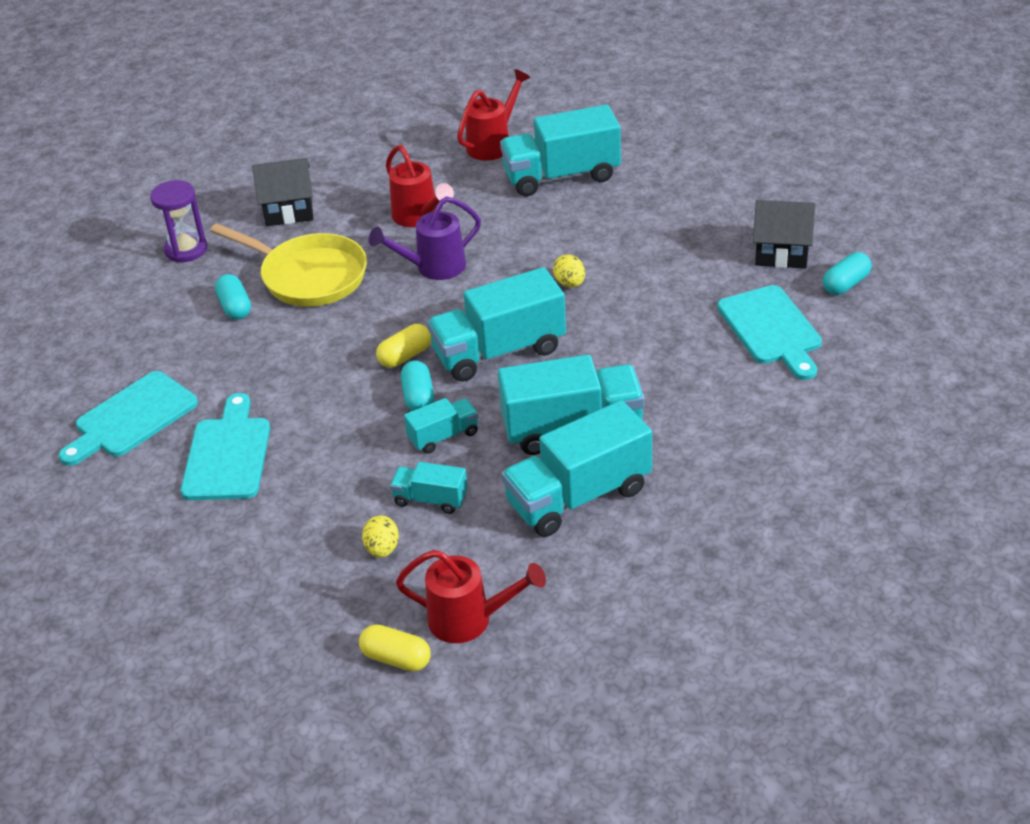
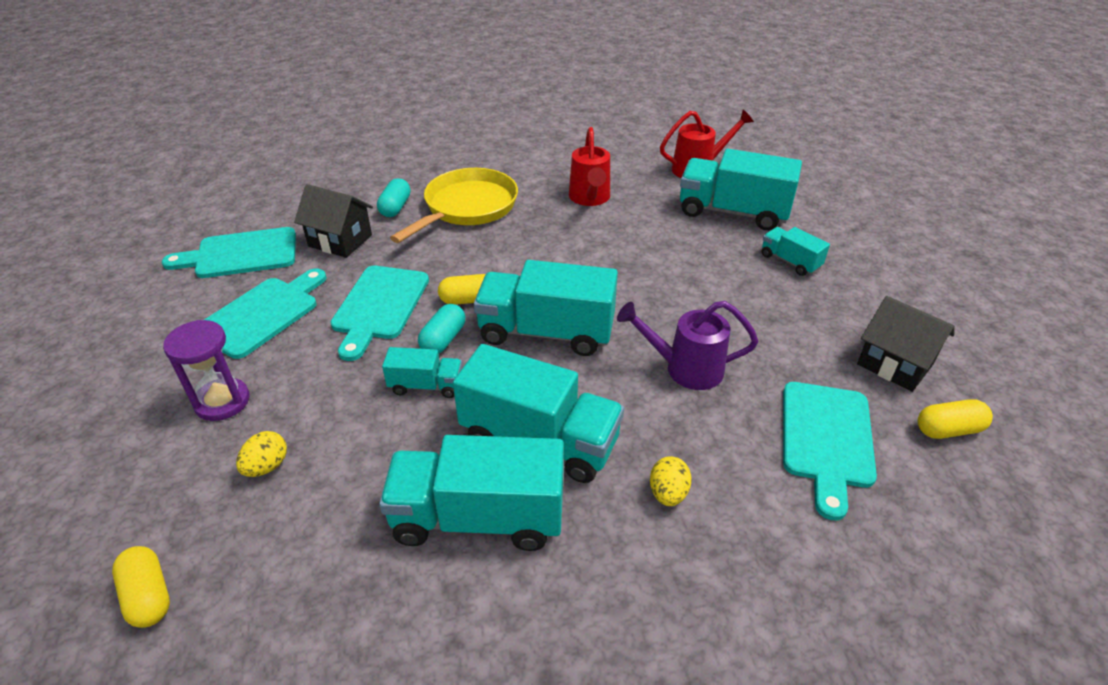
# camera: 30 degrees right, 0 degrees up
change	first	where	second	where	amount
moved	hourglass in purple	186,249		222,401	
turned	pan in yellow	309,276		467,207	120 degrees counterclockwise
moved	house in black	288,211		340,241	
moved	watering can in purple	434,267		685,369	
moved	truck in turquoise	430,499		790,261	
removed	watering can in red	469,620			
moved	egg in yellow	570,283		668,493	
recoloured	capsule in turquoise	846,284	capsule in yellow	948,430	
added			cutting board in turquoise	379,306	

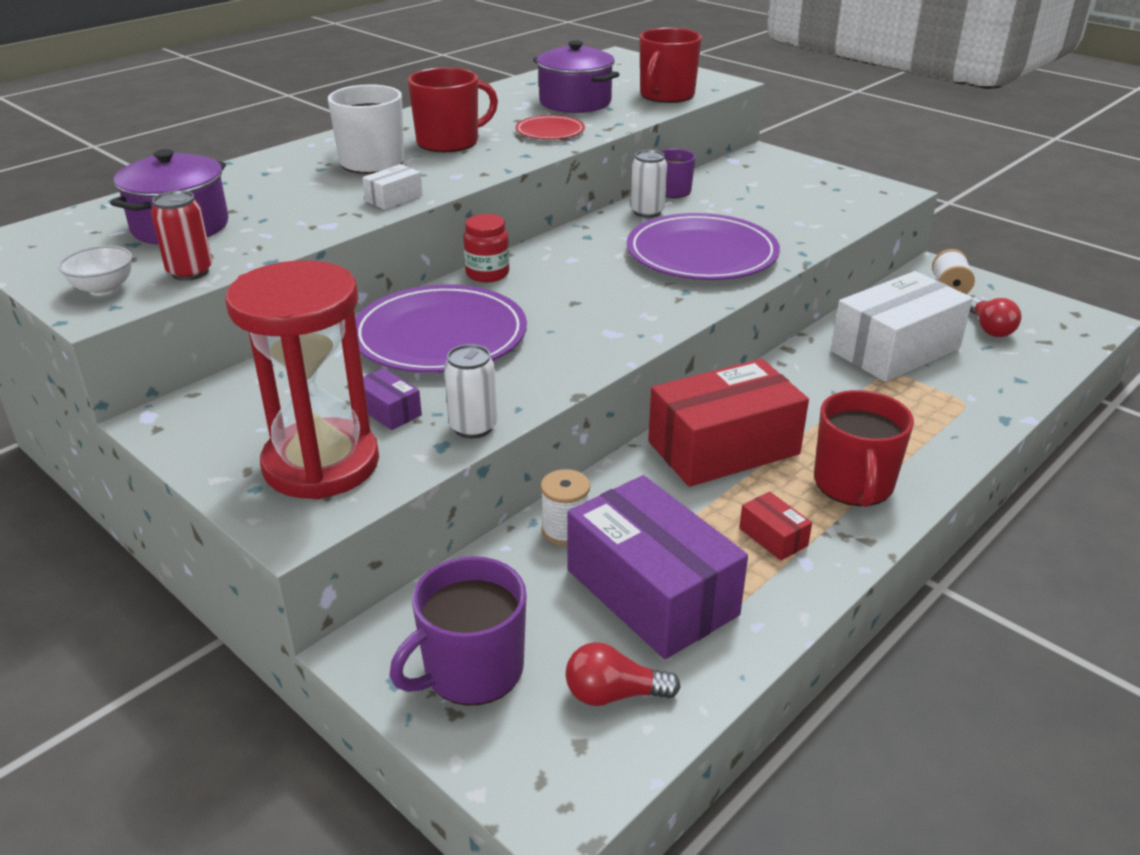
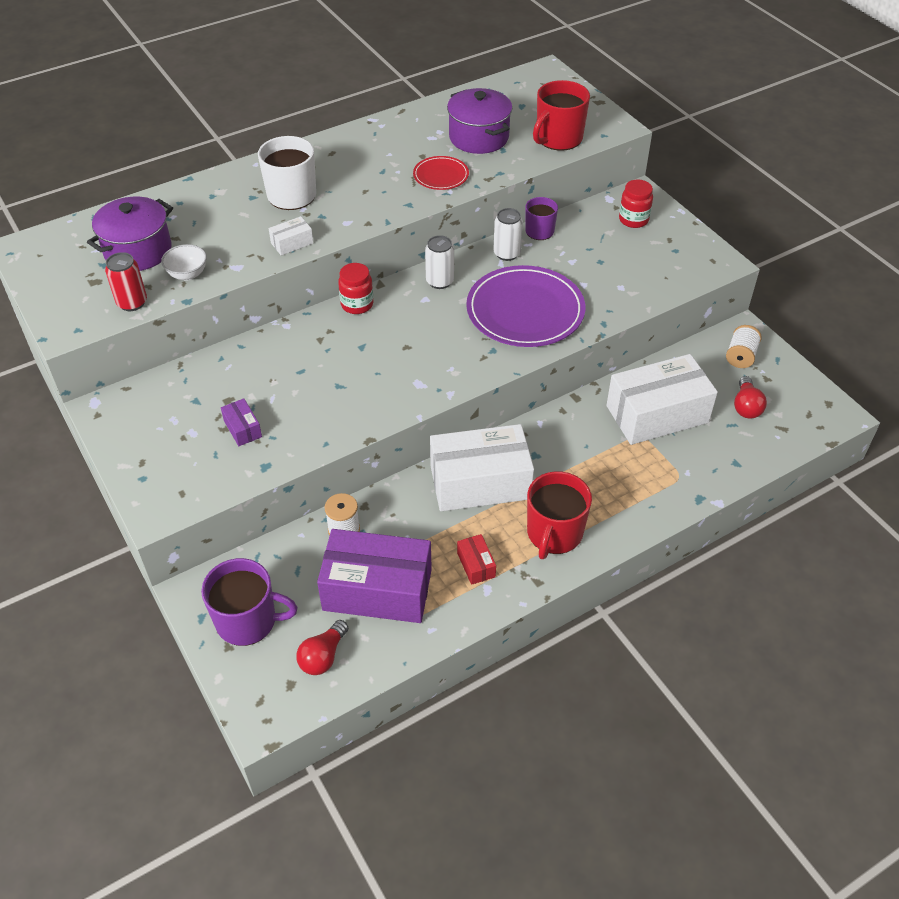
# camera: 15 degrees right, 15 degrees up
change	first	where	second	where	amount
moved	bowl in white	103,289		187,274	
removed	hourglass in red	321,464			
removed	plate in purple	440,336			
turned	mug in purple	471,670		248,621	150 degrees counterclockwise
removed	mug in red	449,142			
moved	can in white	473,427		439,281	
turned	light bulb in red	613,694		323,656	75 degrees counterclockwise
turned	box in purple	651,592		377,590	60 degrees counterclockwise
recoloured	box in red	723,448	box in white	480,482	
added			jar in red	633,220	

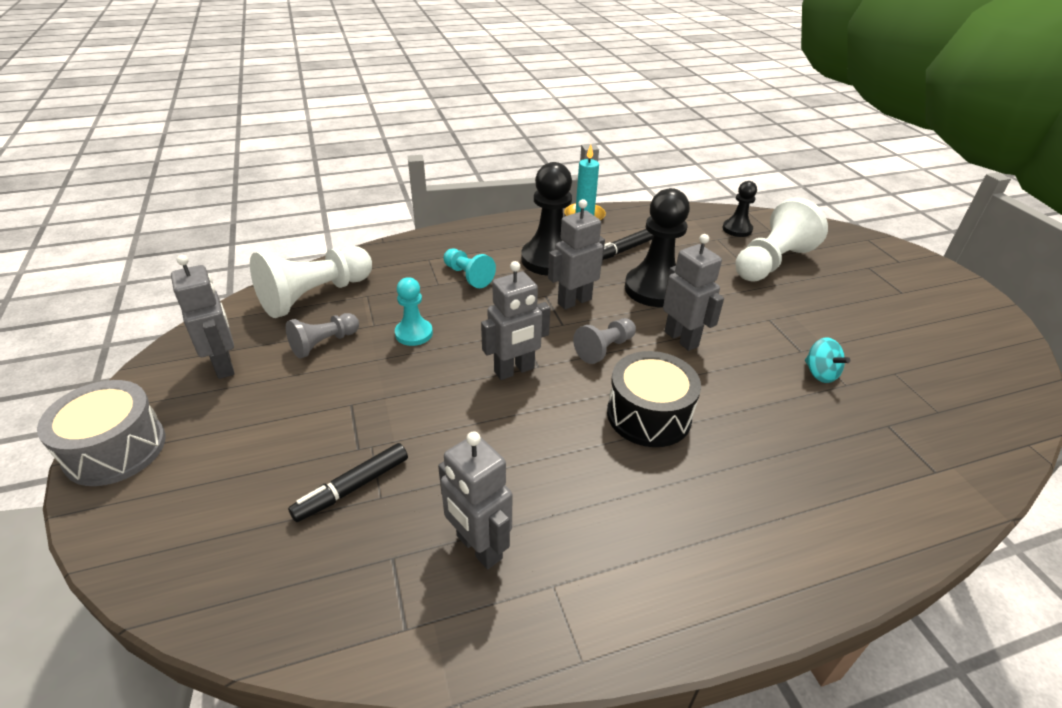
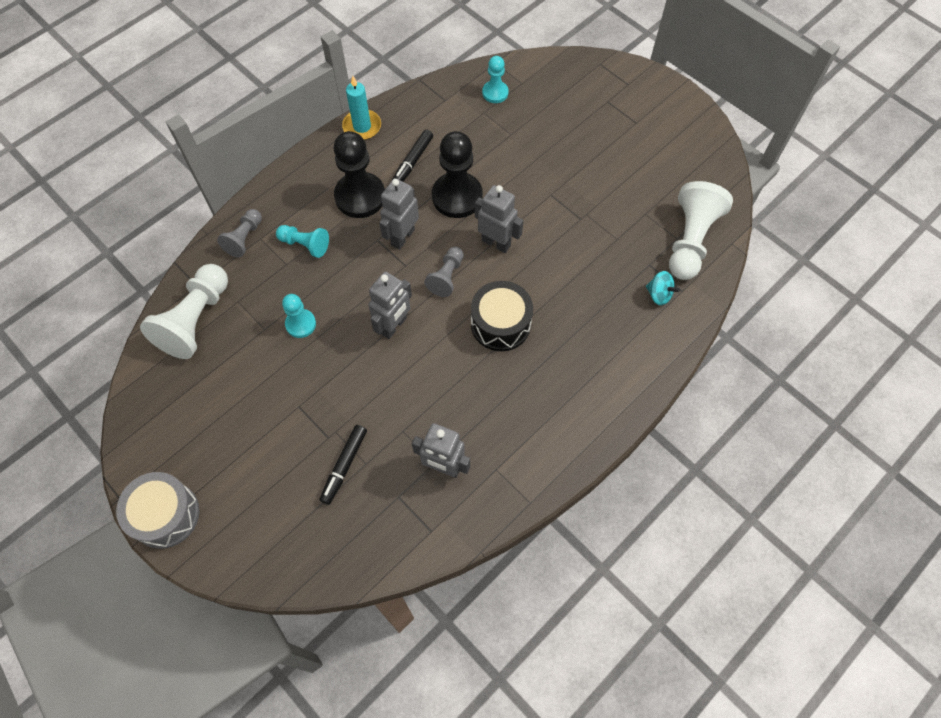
# camera: 25 degrees left, 25 degrees up
change	first	where	second	where	amount
removed	robot in grey	224,365			
moved	pawn in grey	324,343		244,238	
recoloured	pawn in black	737,229	pawn in turquoise	495,93	
moved	pawn in white	771,262		690,240	
moved	spinning top in turquoise	820,373		659,294	

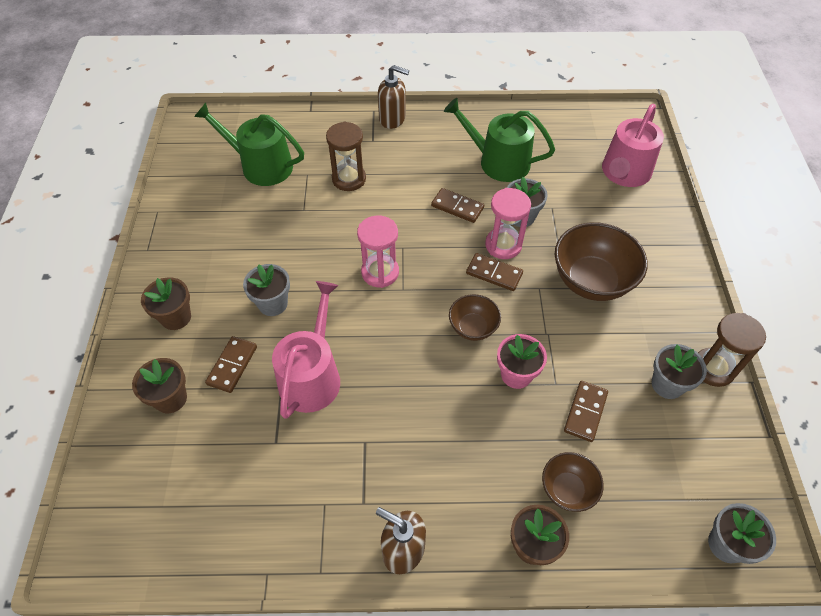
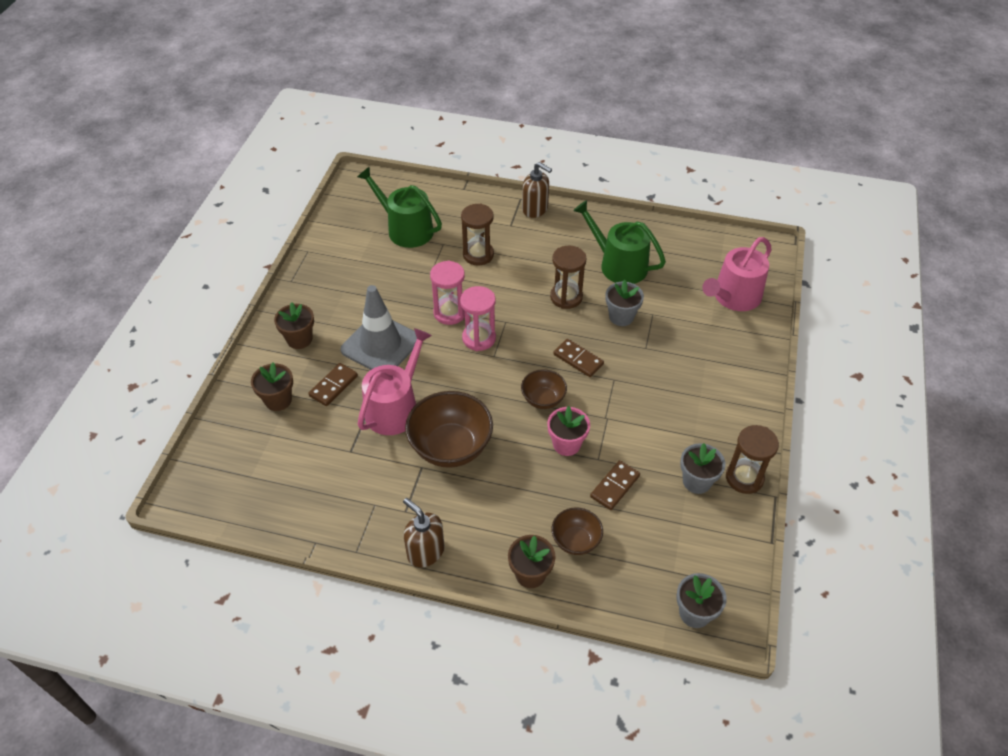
# camera: 15 degrees right, 5 degrees down
change	first	where	second	where	amount
replaced	flower pot in grey	273,304	traffic cone in grey	380,345	
replaced	domino in brown	457,207	hourglass in brown	566,297	
moved	hourglass in pink	503,245		450,313	
moved	bowl in brown	591,281		450,447	

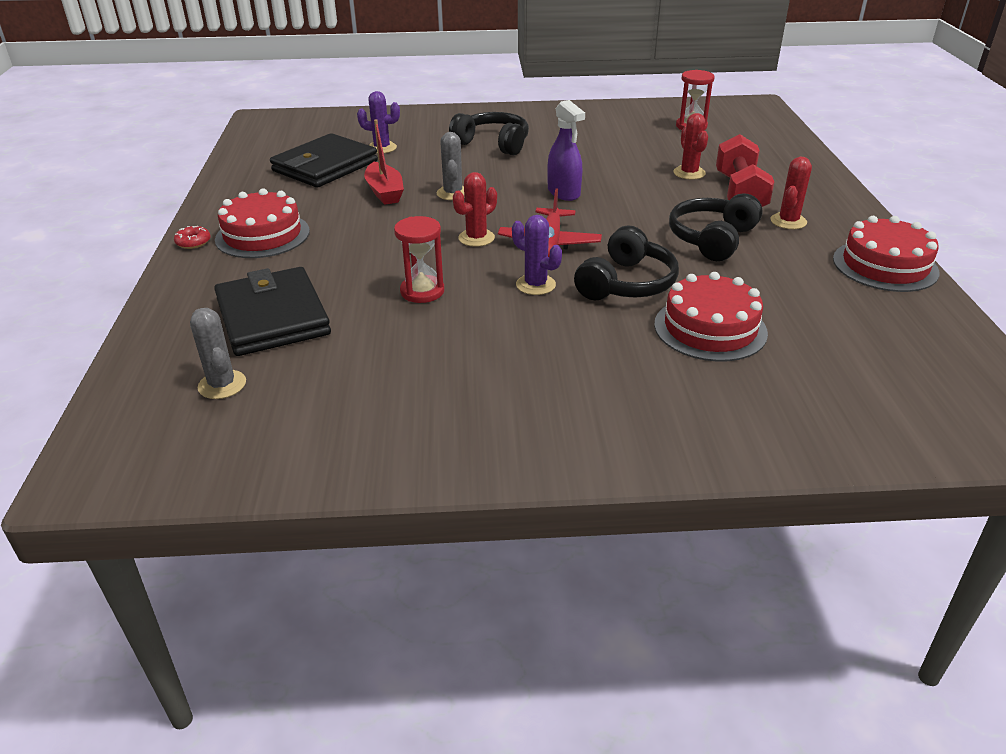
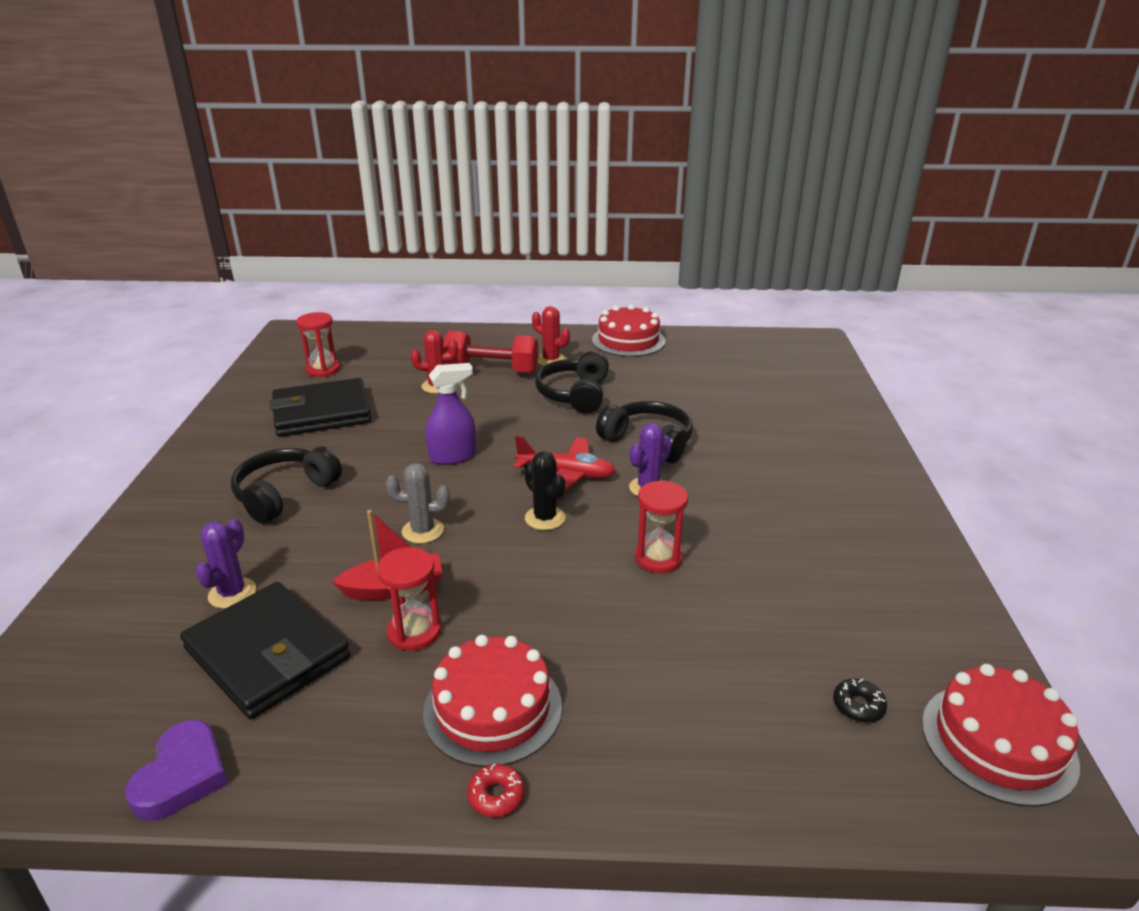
# camera: 85 degrees left, 5 degrees down
change	first	where	second	where	amount
replaced	cactus in grey	222,385	donut in black	858,706	
moved	wallet in black	273,317		322,413	
recoloured	cactus in red	476,238	cactus in black	545,518	
moved	cake in red	710,328		998,742	
turned	headphones in black	712,239		574,394	60 degrees clockwise
added			heart in purple	182,776	
added			hourglass in red	414,632	

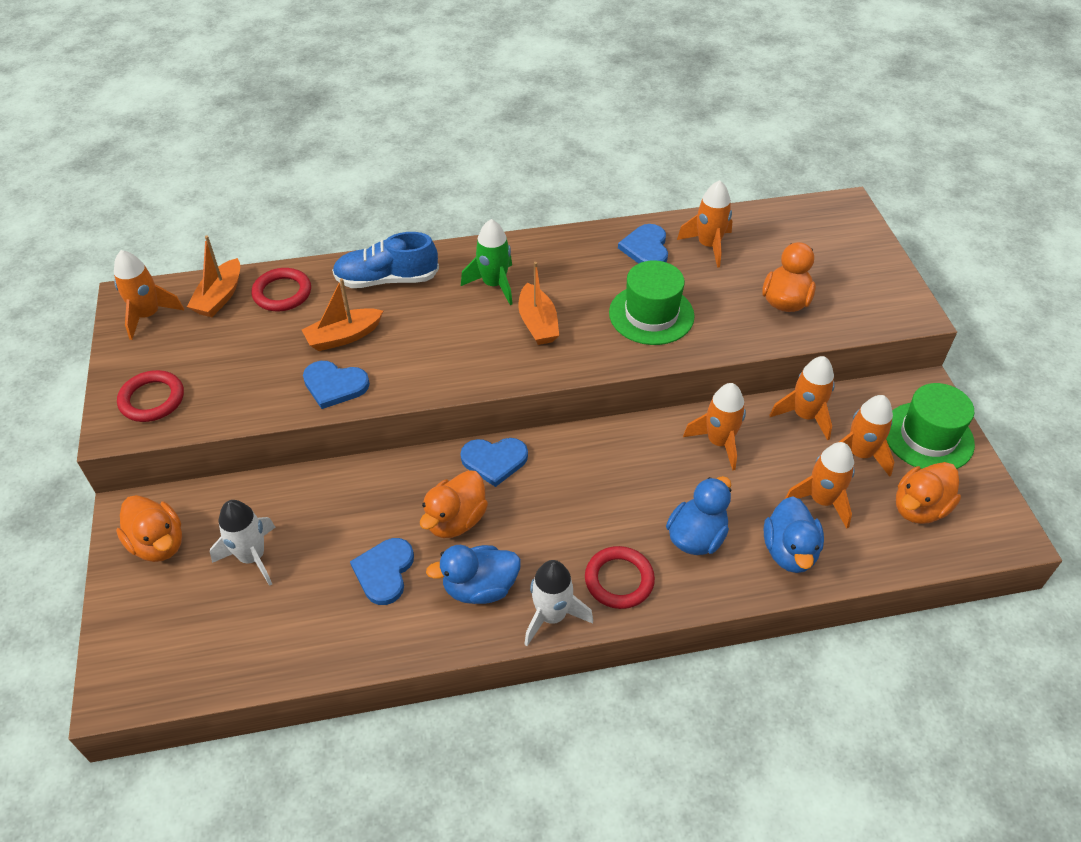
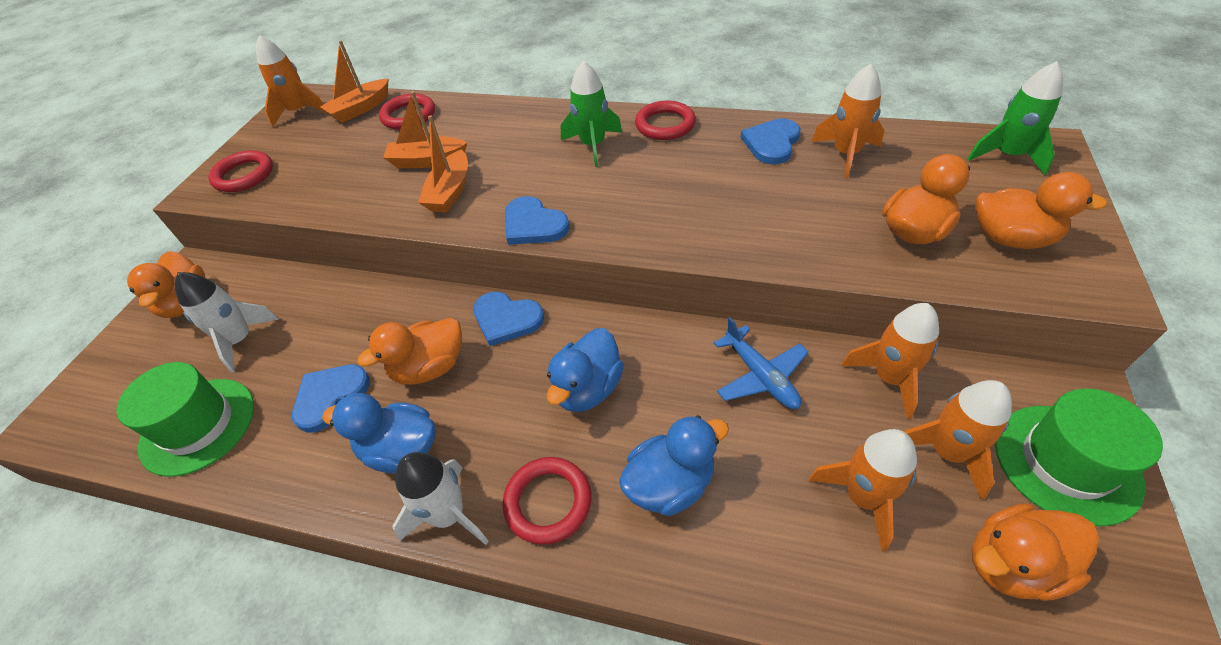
# camera: 30 degrees right, 0 degrees up
change	first	where	second	where	amount
moved	heart in blue	334,385		533,224	
removed	shoe in blue	387,280			
moved	boat in orange	538,323		450,192	
moved	hat in green	651,314		198,426	
replaced	rocket in orange	719,442	plane in blue	761,376	
moved	duck in blue	789,551		588,389	
added			ring in red	665,125	
added			rocket in green	1007,155	
added			duck in orange	1011,238	

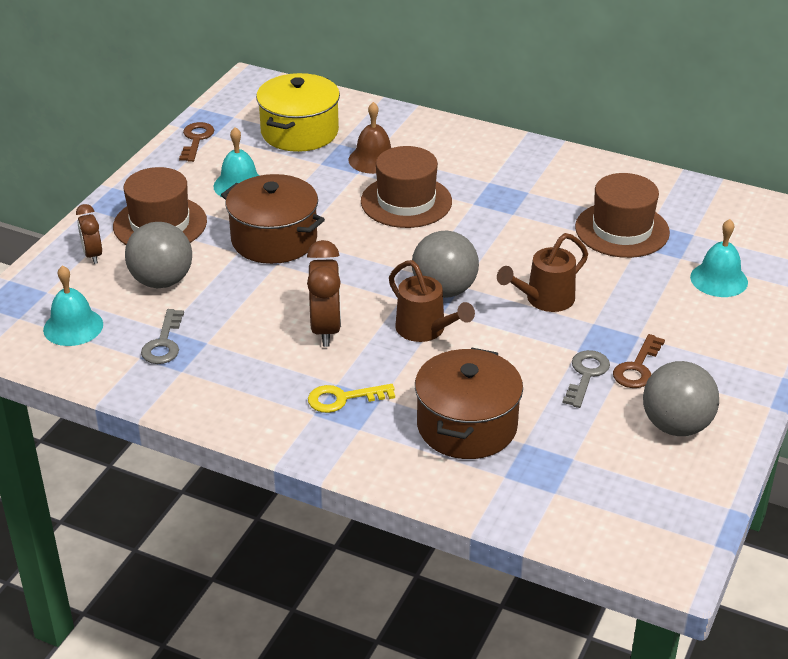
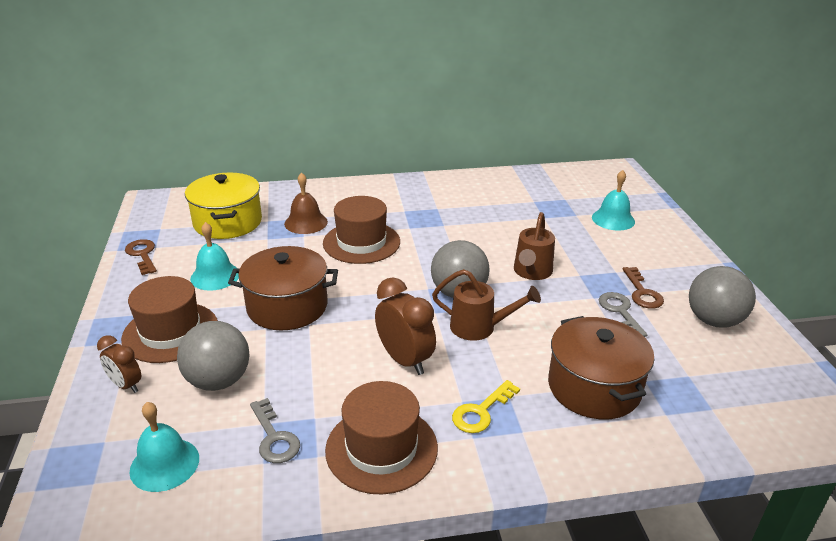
# camera: 35 degrees left, 5 degrees down
change	first	where	second	where	amount
moved	hat in brown	622,230		381,448	

